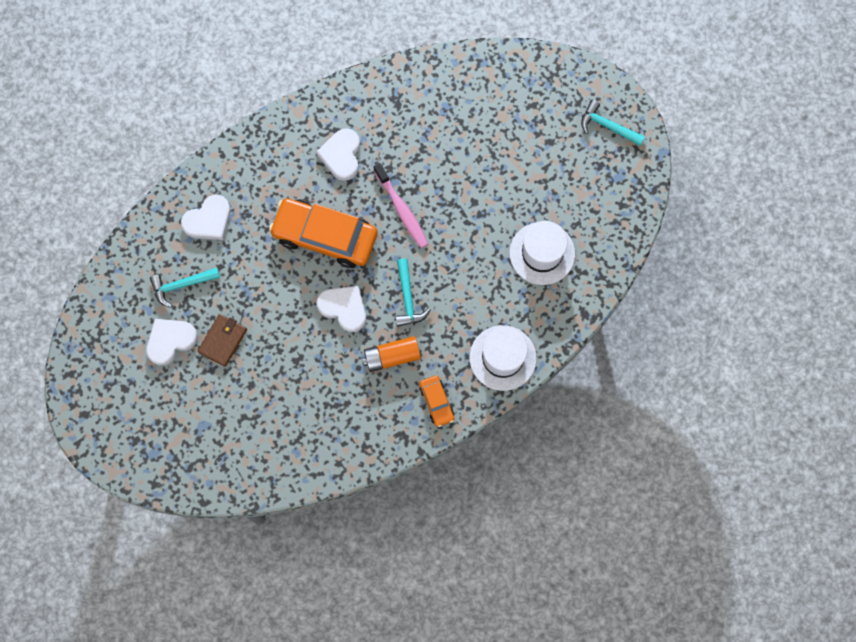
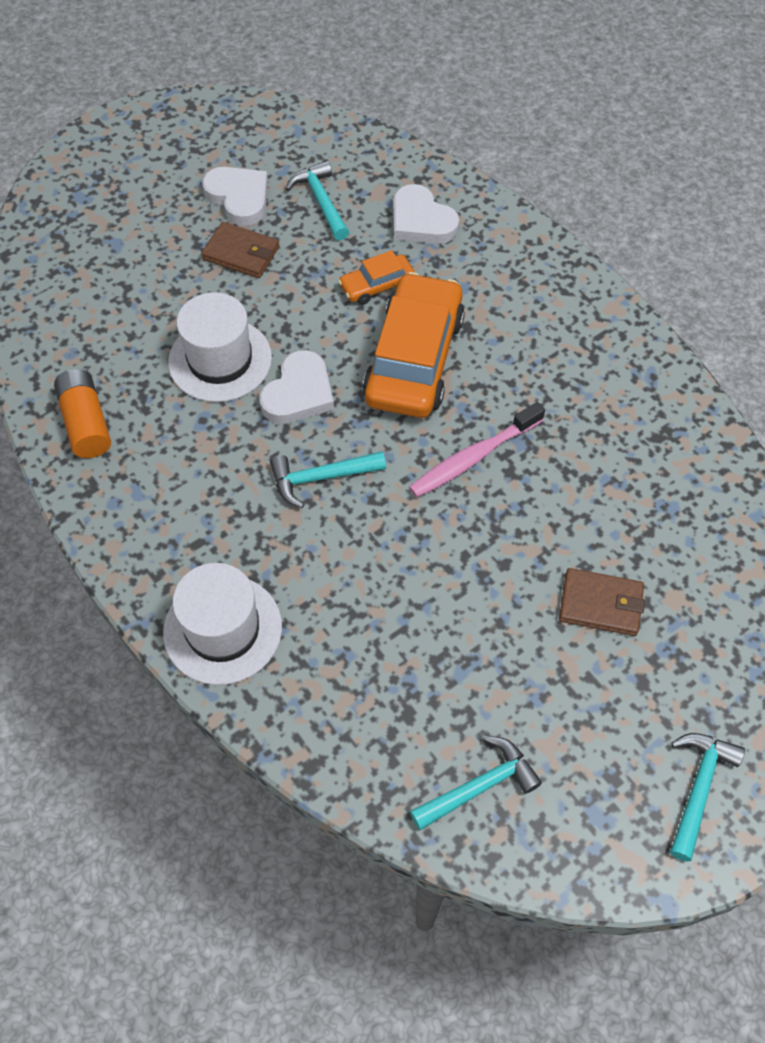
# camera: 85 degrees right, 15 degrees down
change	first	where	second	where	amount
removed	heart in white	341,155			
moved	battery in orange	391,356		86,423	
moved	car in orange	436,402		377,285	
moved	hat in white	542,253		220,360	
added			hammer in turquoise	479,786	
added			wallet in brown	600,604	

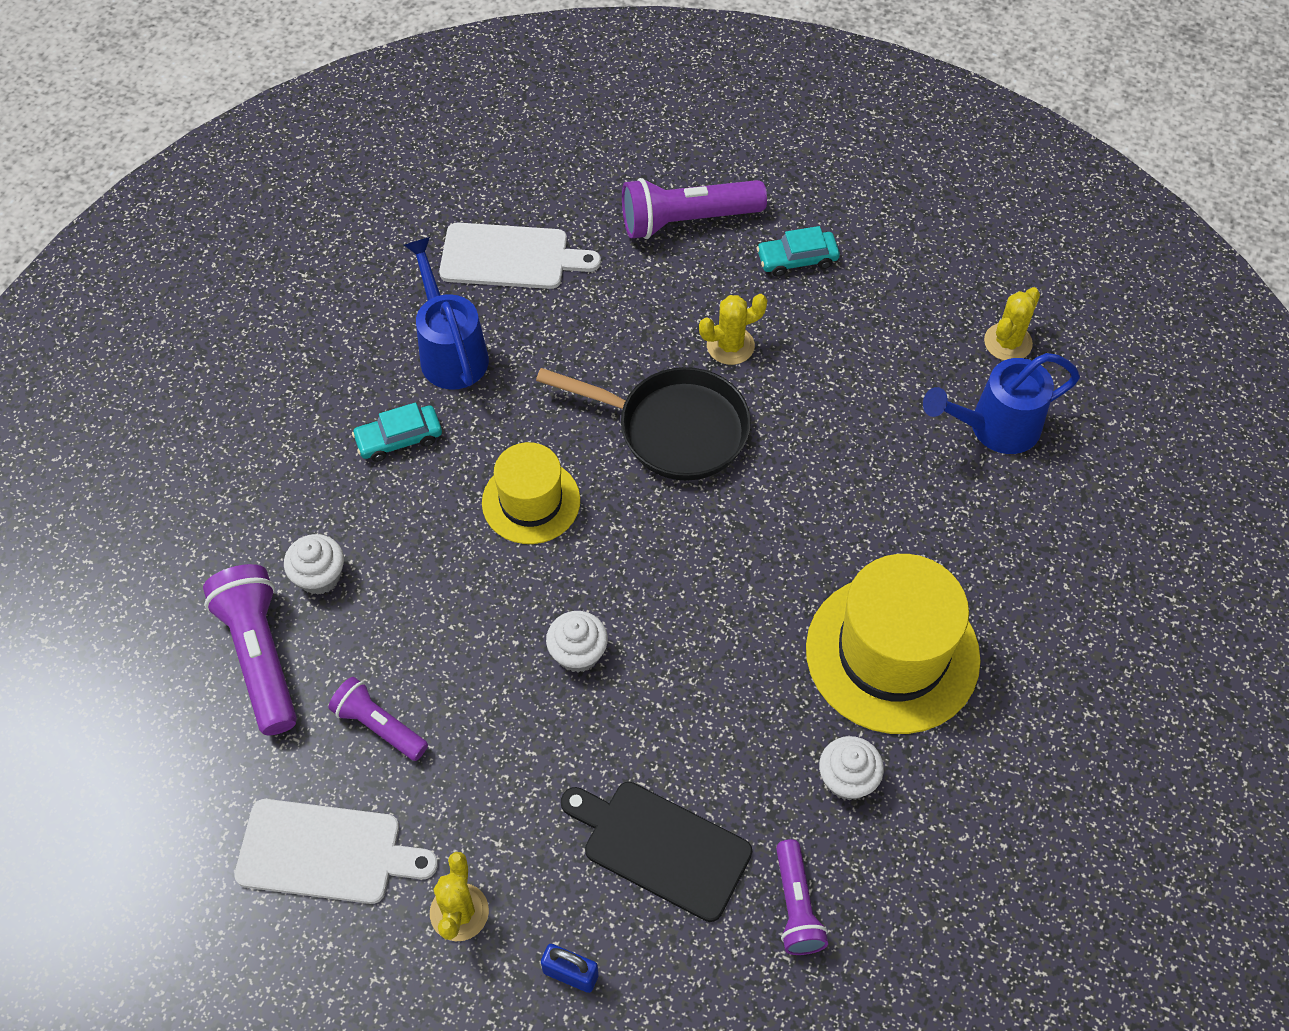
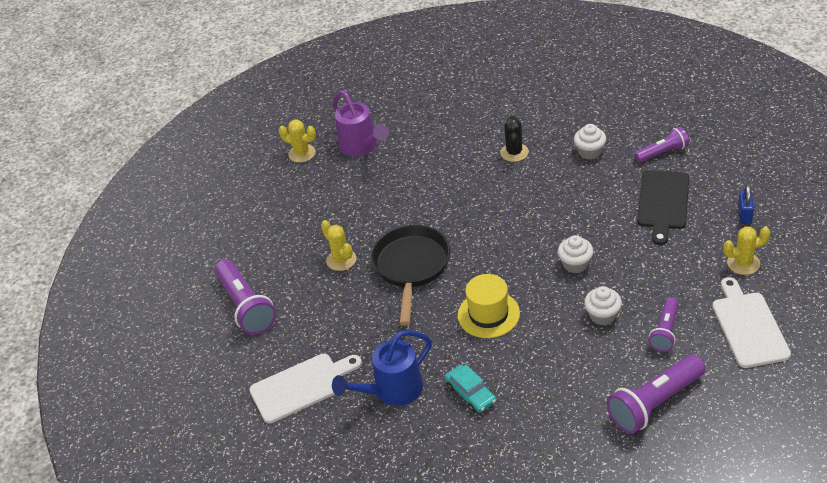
# camera: 100 degrees left, 15 degrees down
change	first	where	second	where	amount
moved	cupcake in white	319,576		602,315	
turned	cutting board in white	510,257		302,386	75 degrees clockwise
removed	car in turquoise	797,259			
replaced	hat in yellow	892,653	cactus in black	514,152	
recoloured	watering can in blue	995,428	watering can in purple	361,147	

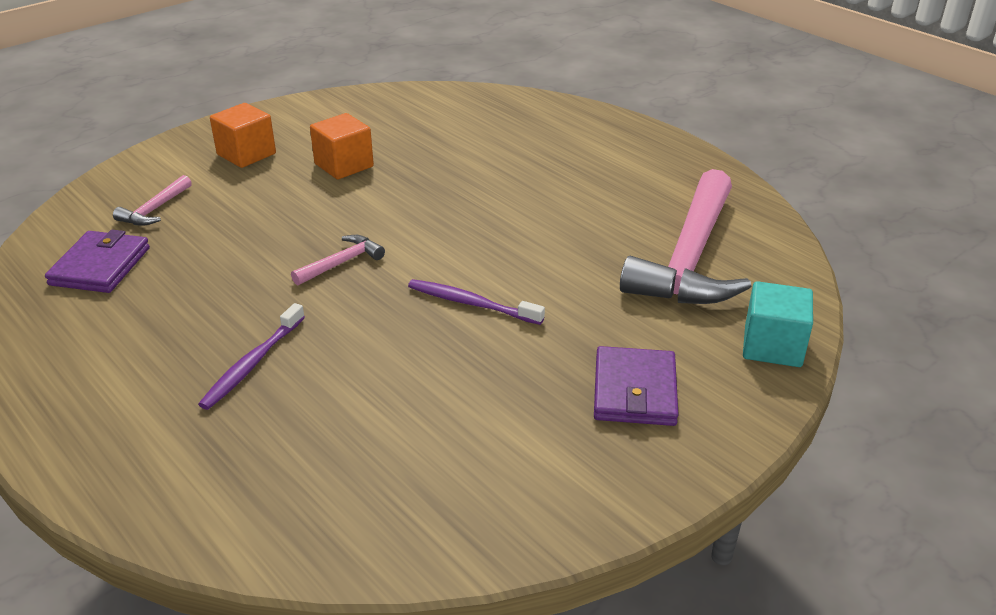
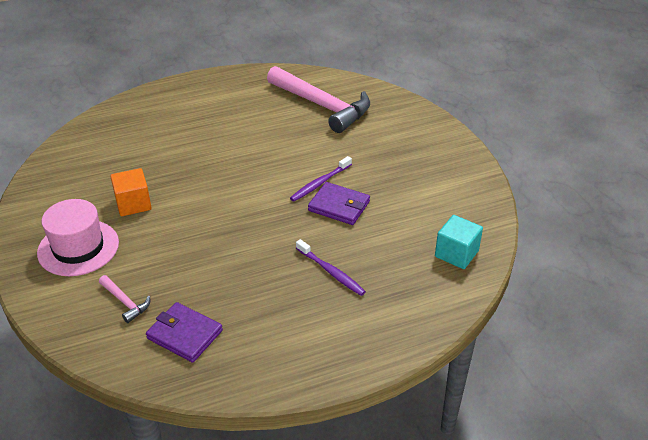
# camera: 70 degrees left, 5 degrees up
change	first	where	second	where	amount
replaced	cube in orange	246,154	hat in pink	78,248	
removed	hammer in pink	341,263			
moved	wallet in purple	634,390		339,206	
moved	cube in turquoise	772,346		456,254	

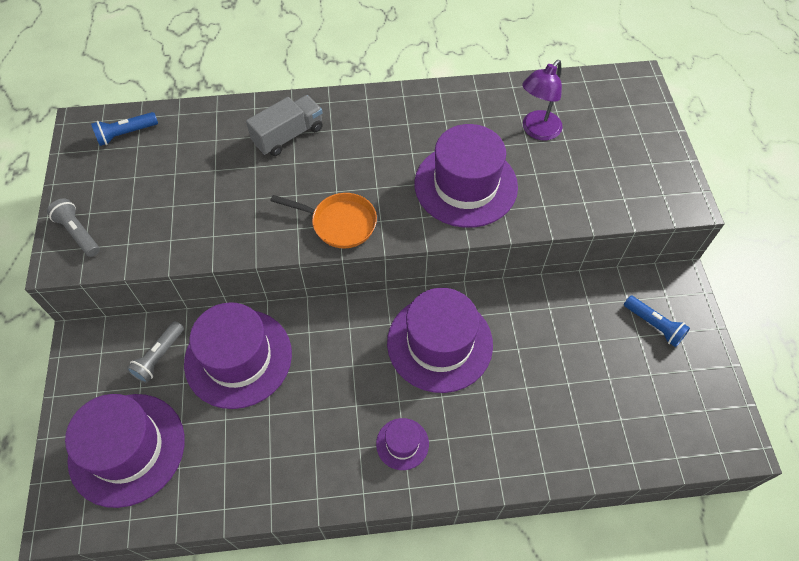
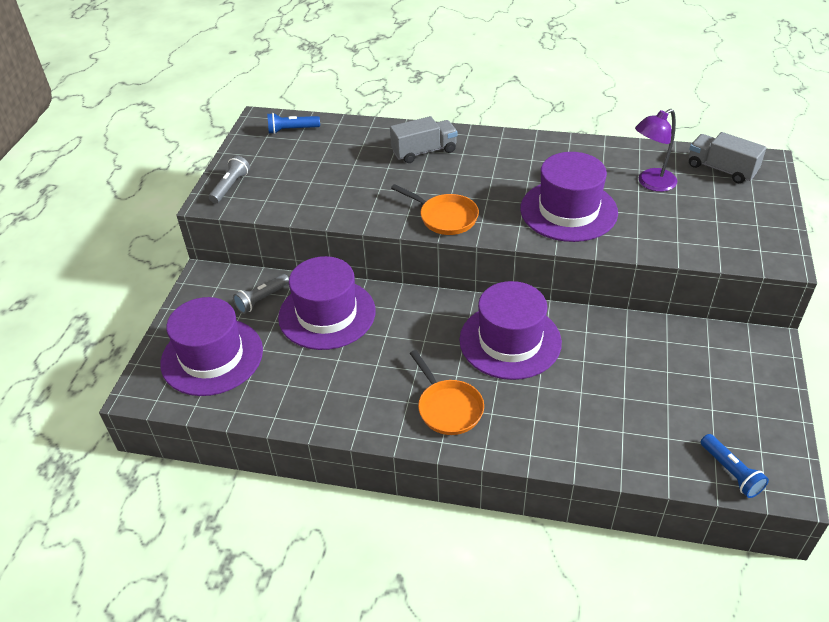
# camera: 20 degrees right, 15 degrees down
change	first	where	second	where	amount
turned	flashlight in grey	78,233		230,186	45 degrees clockwise
replaced	hat in purple	402,443	pan in orange	448,407	
moved	flashlight in blue	654,325		731,472	
added			truck in grey	721,169	

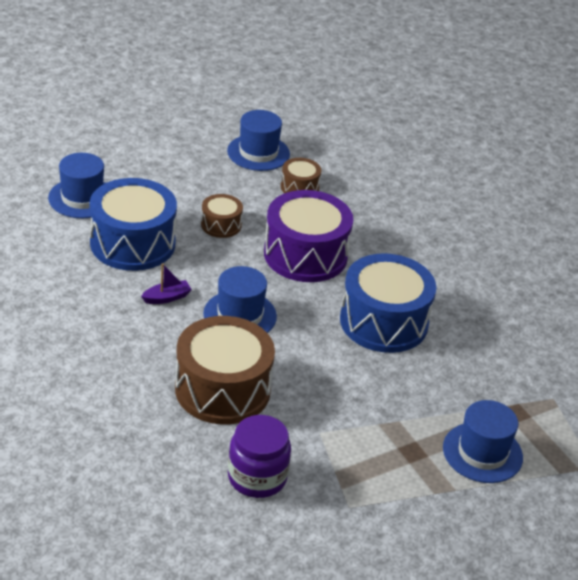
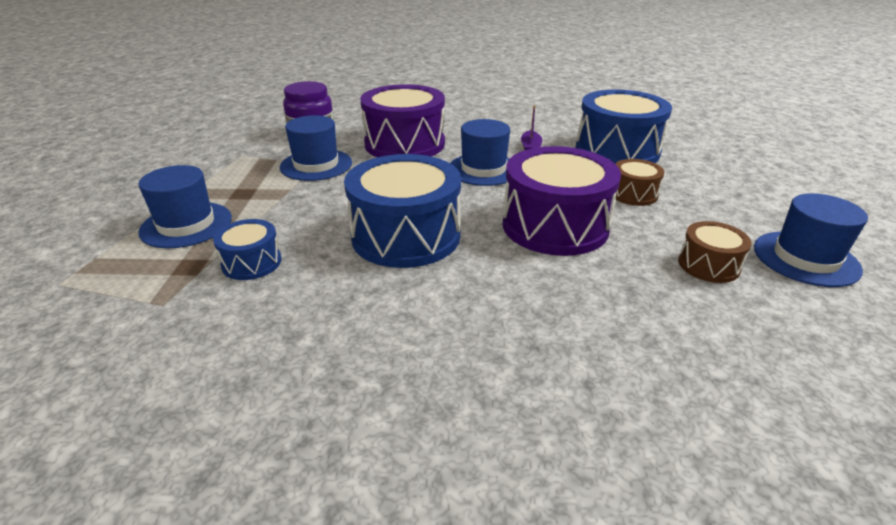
# camera: 125 degrees right, 5 degrees down
change	first	where	second	where	amount
moved	hat in blue	82,198		316,165	
recoloured	drum in brown	222,389	drum in purple	404,144	
added			drum in blue	252,262	

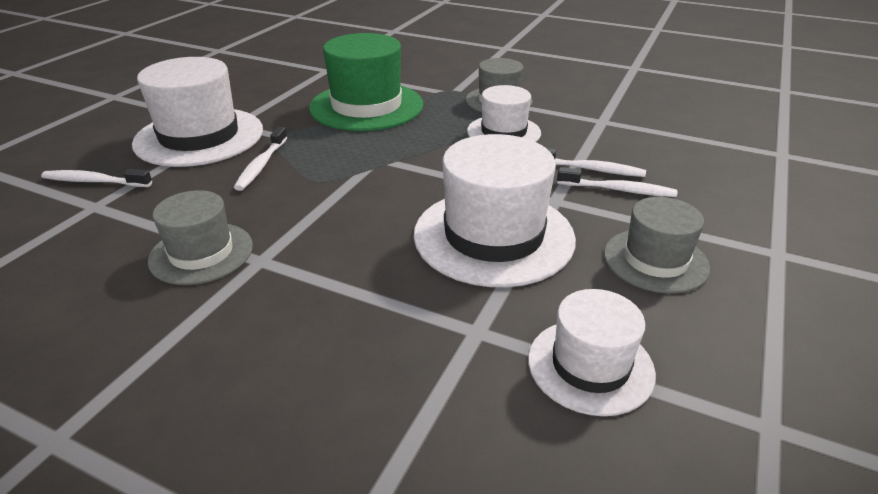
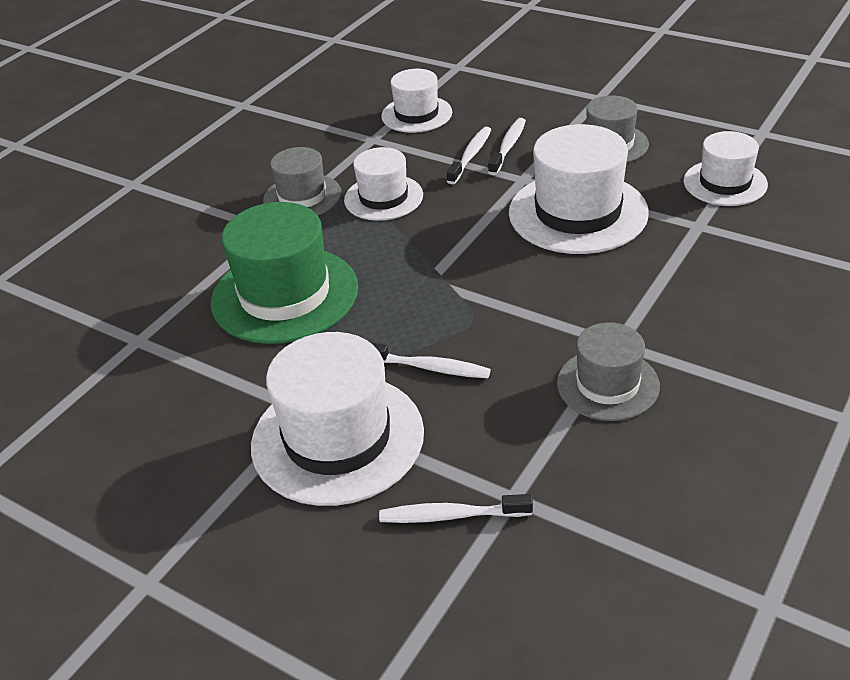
# camera: 80 degrees left, 5 degrees up
change	first	where	second	where	amount
turned	toothbrush in white	94,181		451,515	75 degrees clockwise
added			hat in white	416,114	

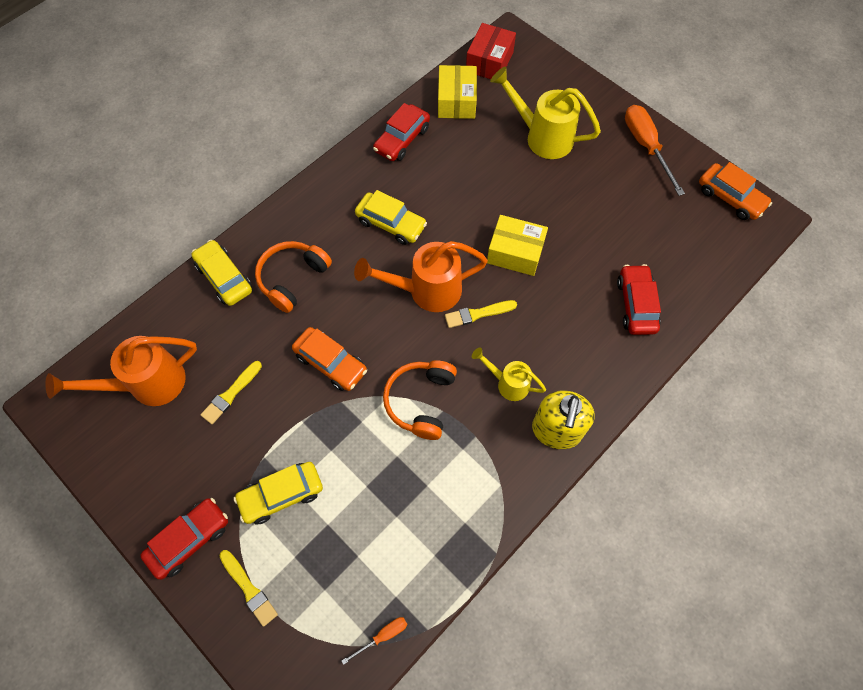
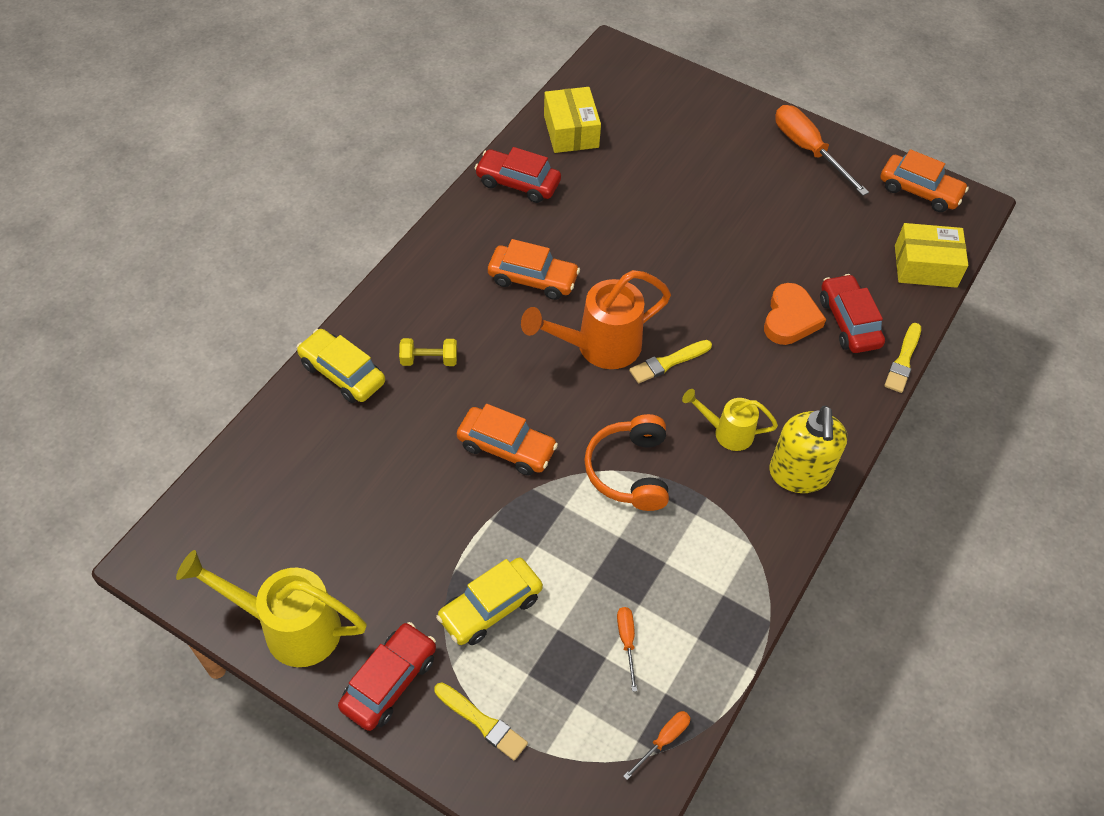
# camera: 15 degrees left, 10 degrees down
change	first	where	second	where	amount
removed	watering can in orange	147,384			
moved	brush in yellow	231,394		903,360	
replaced	headphones in orange	292,278	dumbbell in yellow	429,360	
recoloured	car in yellow	391,223	car in orange	533,279	
turned	car in red	402,139		518,183	90 degrees clockwise
removed	box in red	489,62			
moved	box in yellow	515,252		925,266	
moved	watering can in yellow	541,136		289,627	
added			screwdriver in orange	627,642	
added			heart in orange	790,319	

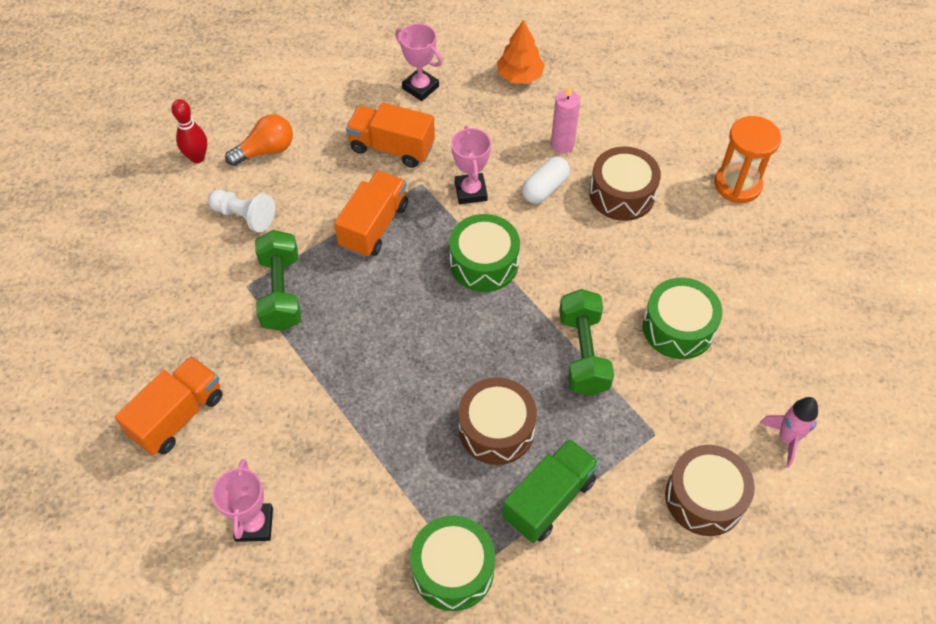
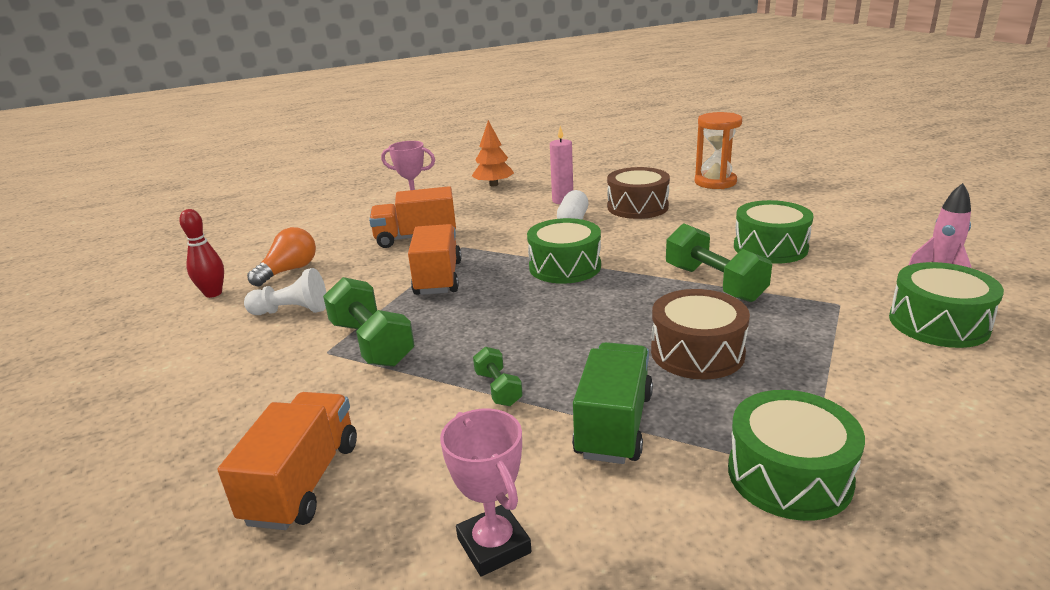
# camera: 25 degrees left, 30 degrees down
change	first	where	second	where	amount
removed	trophy in pink	470,191			
moved	truck in green	549,499		614,425	
recoloured	drum in brown	704,498	drum in green	938,323	
added			dumbbell in green	498,389	

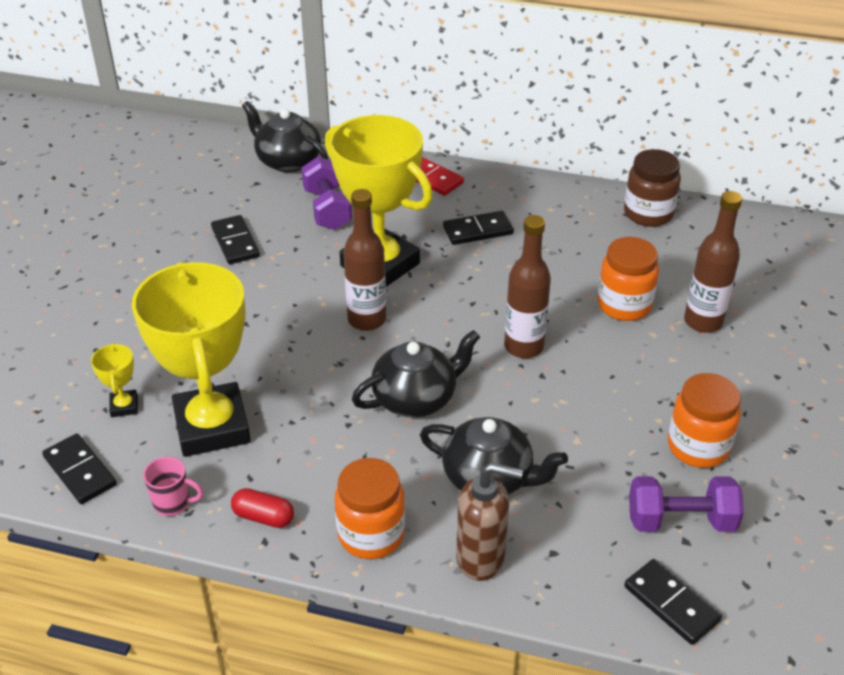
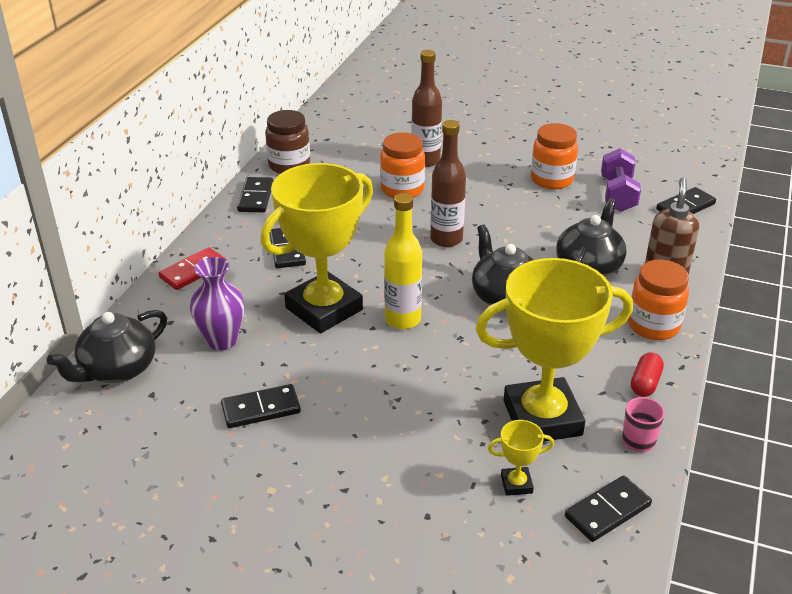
# camera: 85 degrees left, 5 degrees down
change	first	where	second	where	amount
replaced	dumbbell in purple	327,209	vase in purple	222,340	
recoloured	bottle in brown	367,320	bottle in yellow	402,320	
added			domino in black	256,197	

